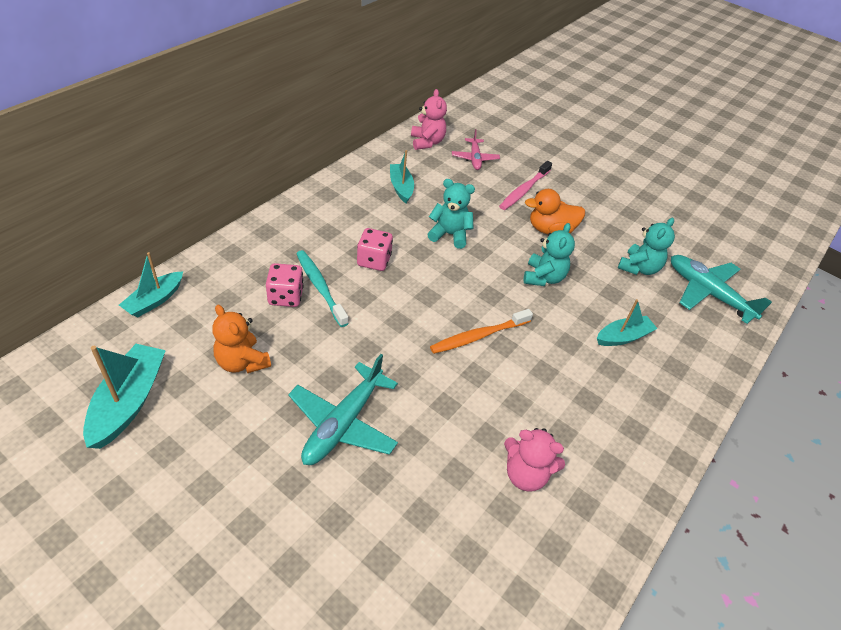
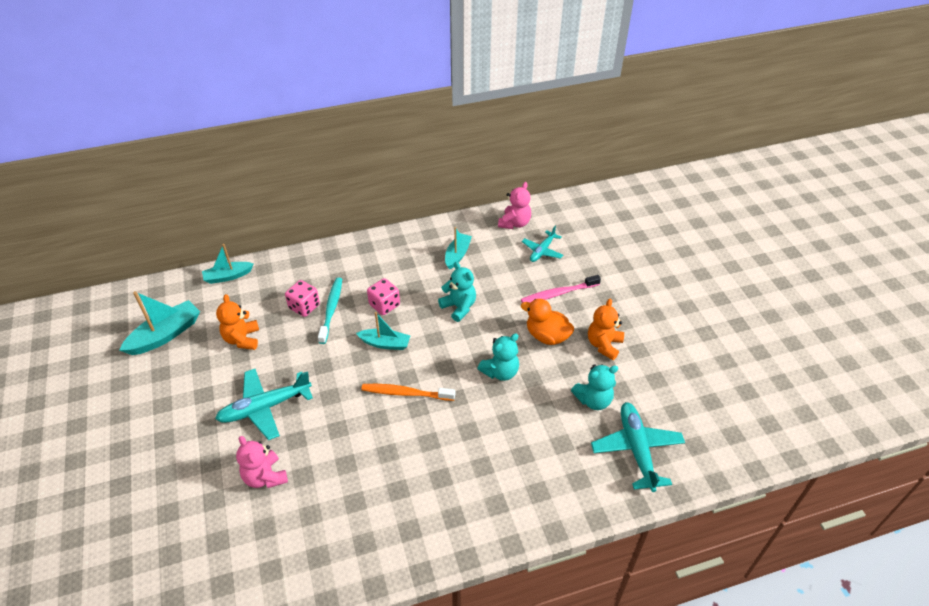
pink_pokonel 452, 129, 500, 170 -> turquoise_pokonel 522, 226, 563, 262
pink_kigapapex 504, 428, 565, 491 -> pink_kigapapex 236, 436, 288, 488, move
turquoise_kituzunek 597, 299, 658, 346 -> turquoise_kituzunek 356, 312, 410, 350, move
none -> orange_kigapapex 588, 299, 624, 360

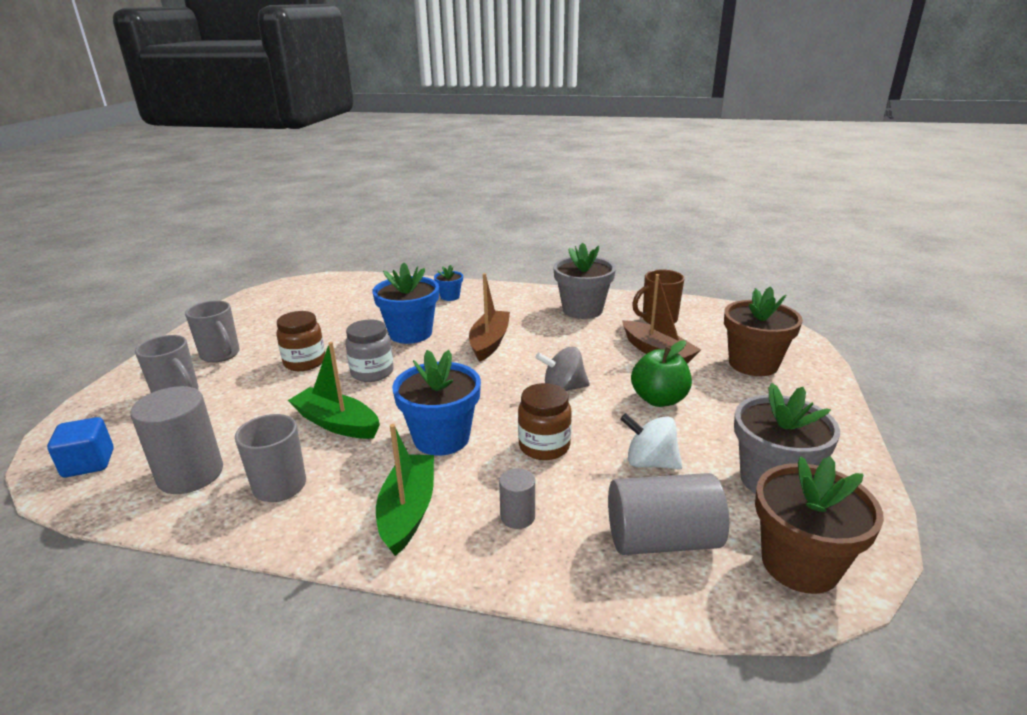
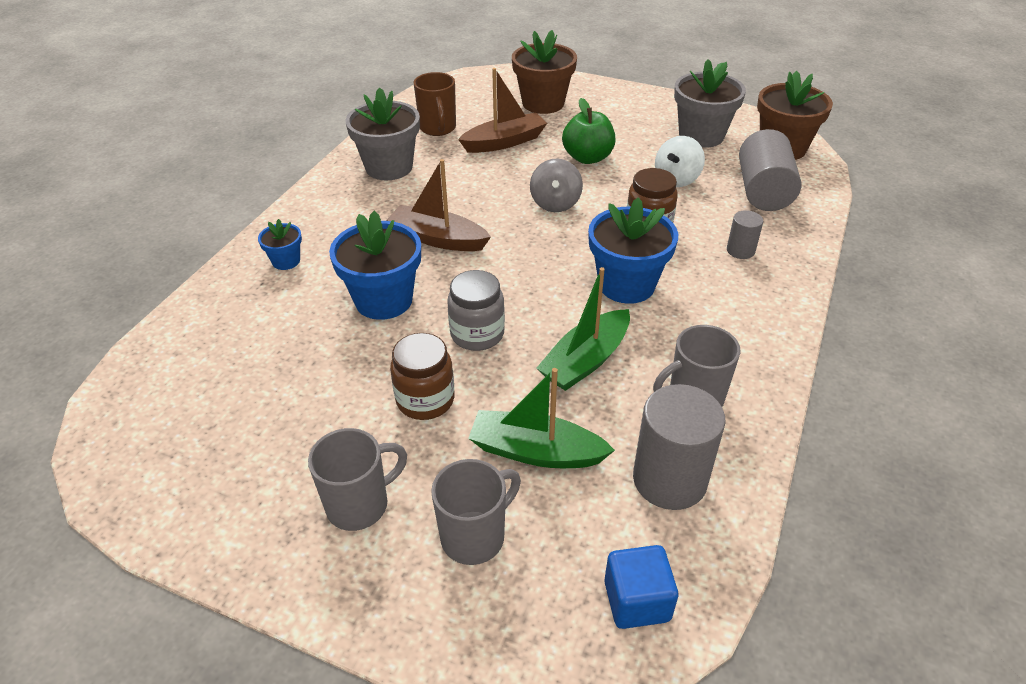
green_kituzunek 376, 424, 434, 556 -> green_kituzunek 468, 368, 615, 468, move

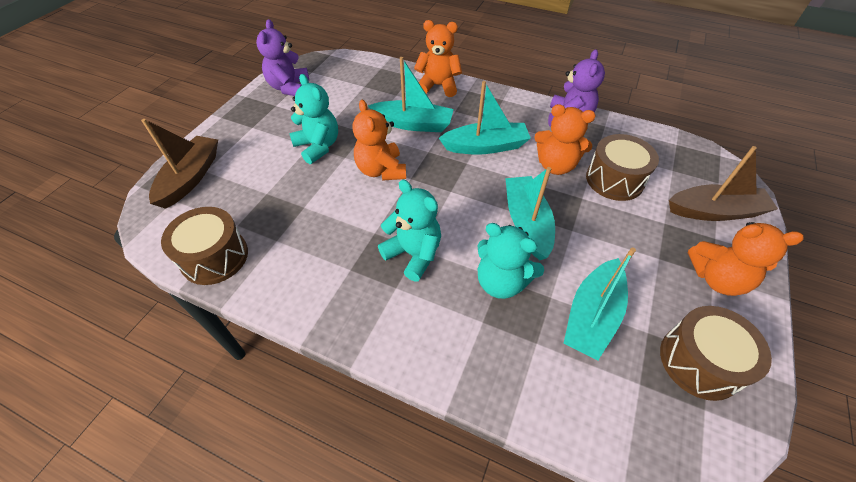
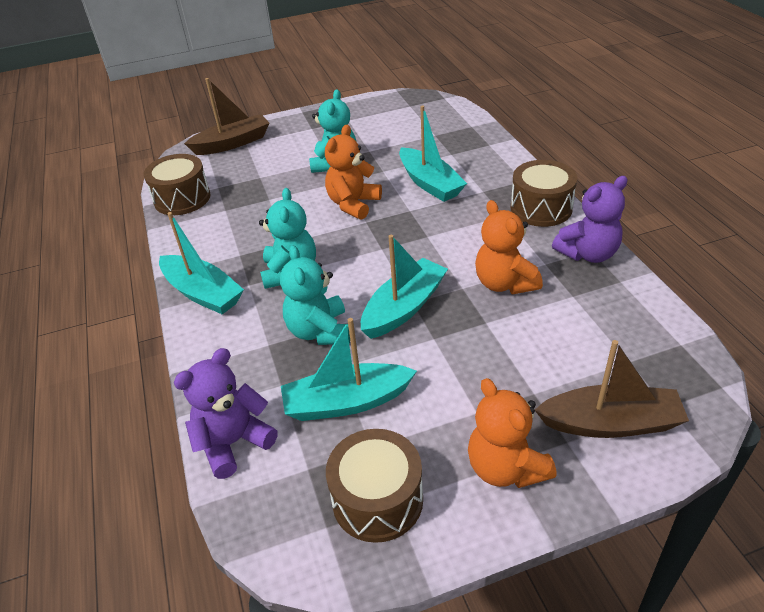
purple_kigapapex 256, 19, 310, 96 -> purple_kigapapex 174, 348, 278, 479, move
orange_kigapapex 414, 20, 462, 97 -> none
turquoise_kituzunek 439, 81, 531, 155 -> turquoise_kituzunek 159, 212, 244, 314, move
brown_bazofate 586, 134, 659, 201 -> brown_bazofate 511, 160, 578, 227, move
brown_kituzunek 669, 146, 778, 221 -> brown_kituzunek 535, 340, 689, 438, 45 degrees counterclockwise

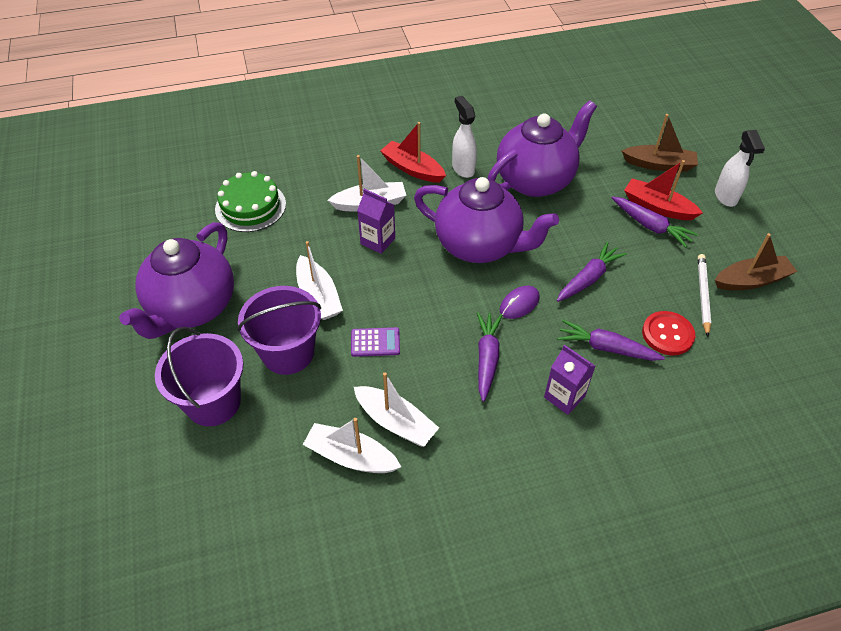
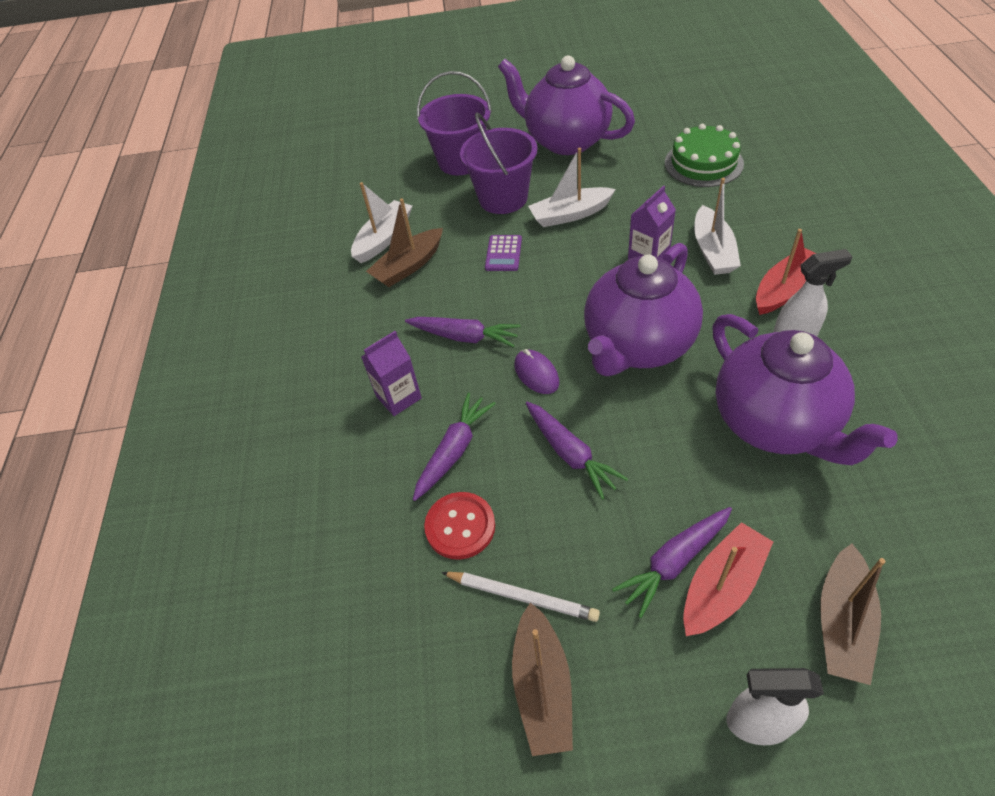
white_kituzunek 354, 372, 439, 447 -> brown_kituzunek 366, 199, 443, 287

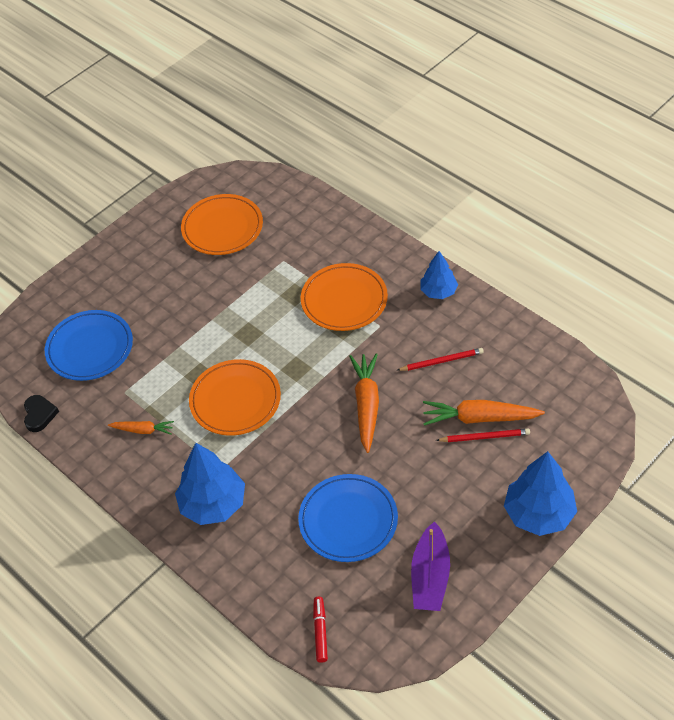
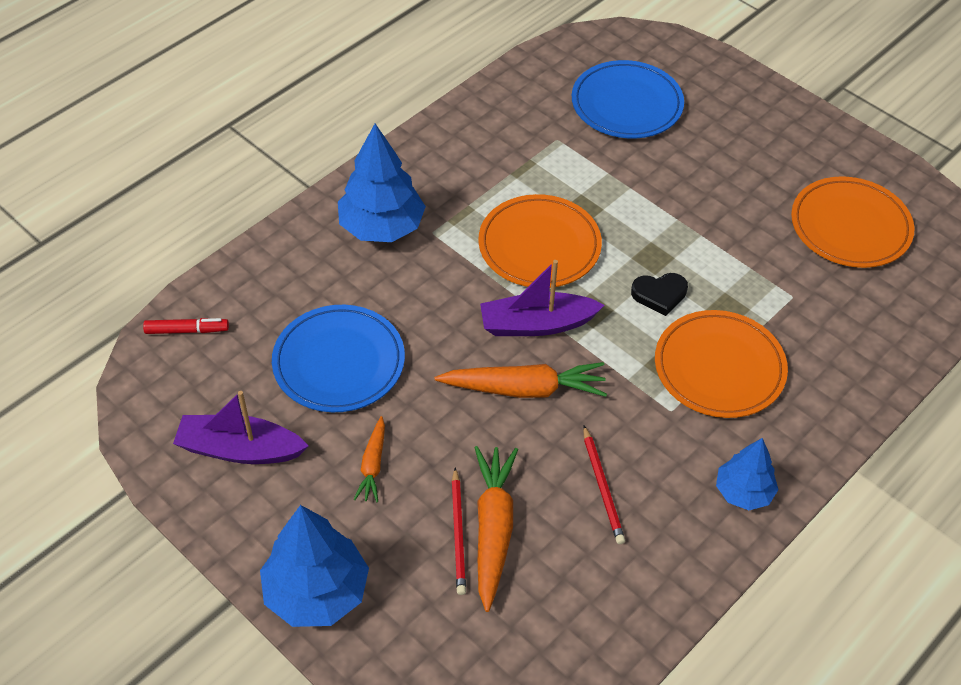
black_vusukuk 24, 395, 59, 432 -> black_vusukuk 631, 273, 688, 316, move
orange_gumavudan 108, 421, 174, 435 -> orange_gumavudan 354, 416, 385, 502, move
none -> purple_kituzunek 480, 260, 605, 336

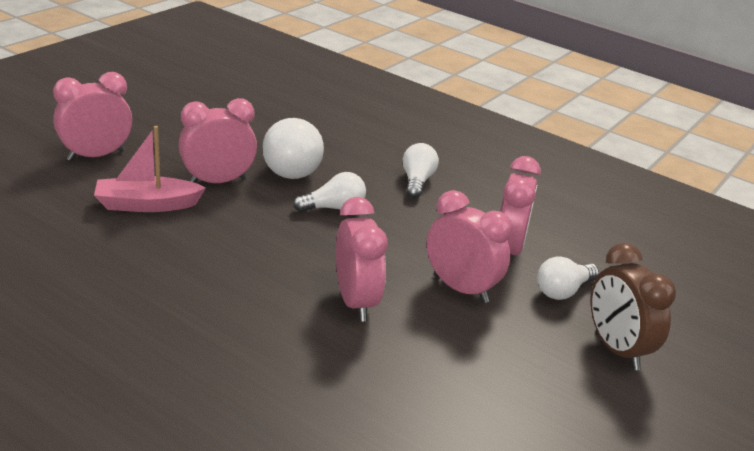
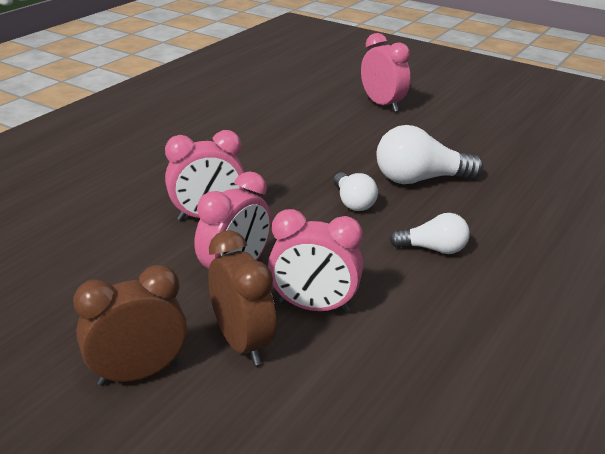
pink_kituzunek 94, 126, 206, 212 -> none
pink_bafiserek 179, 98, 257, 183 -> none
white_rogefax 537, 256, 599, 300 -> brown_bafiserek 208, 230, 277, 365

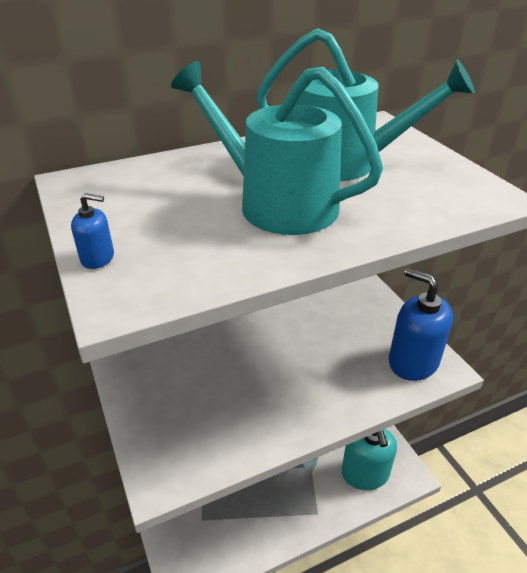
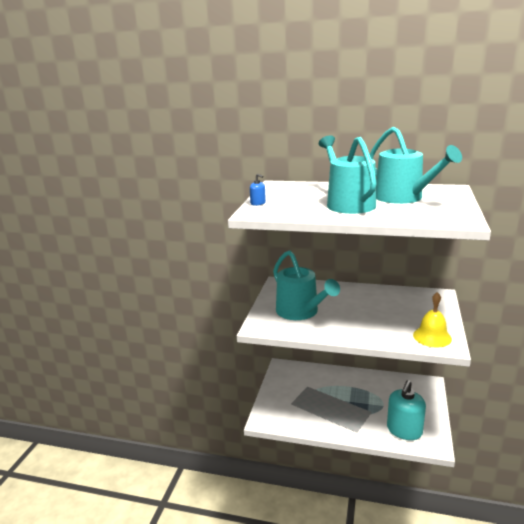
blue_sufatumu 389, 268, 453, 381 -> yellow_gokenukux 413, 292, 452, 348
none -> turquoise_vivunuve 273, 250, 340, 320

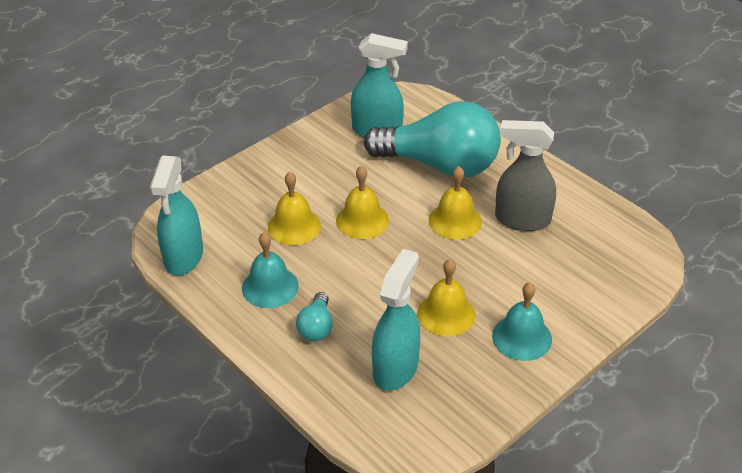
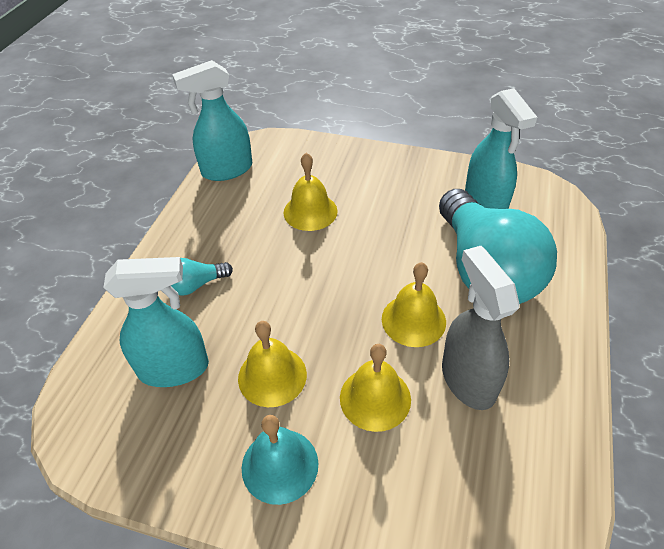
turquoise_gokenukux 242, 232, 299, 308 -> none
yellow_gokenukux 336, 166, 389, 239 -> yellow_gokenukux 340, 344, 411, 432, move

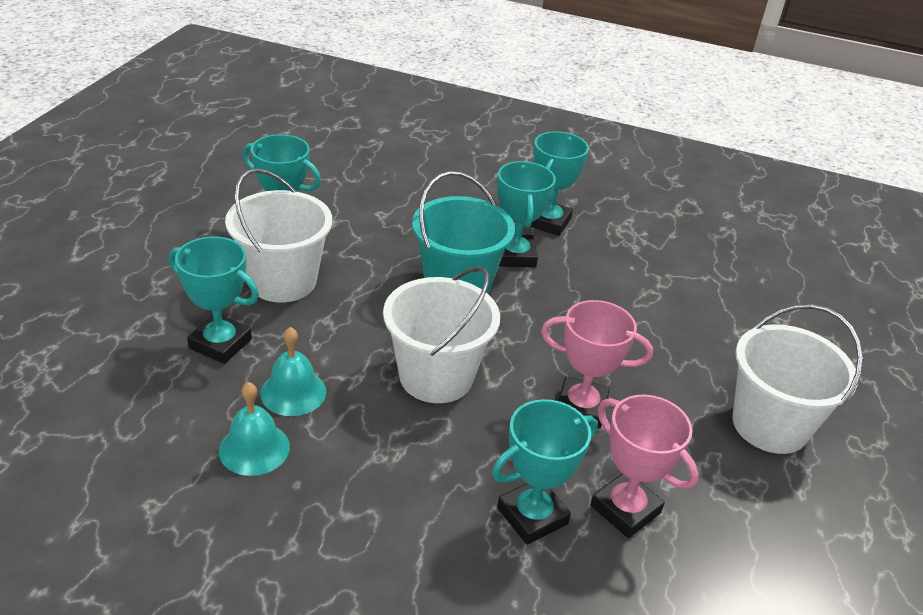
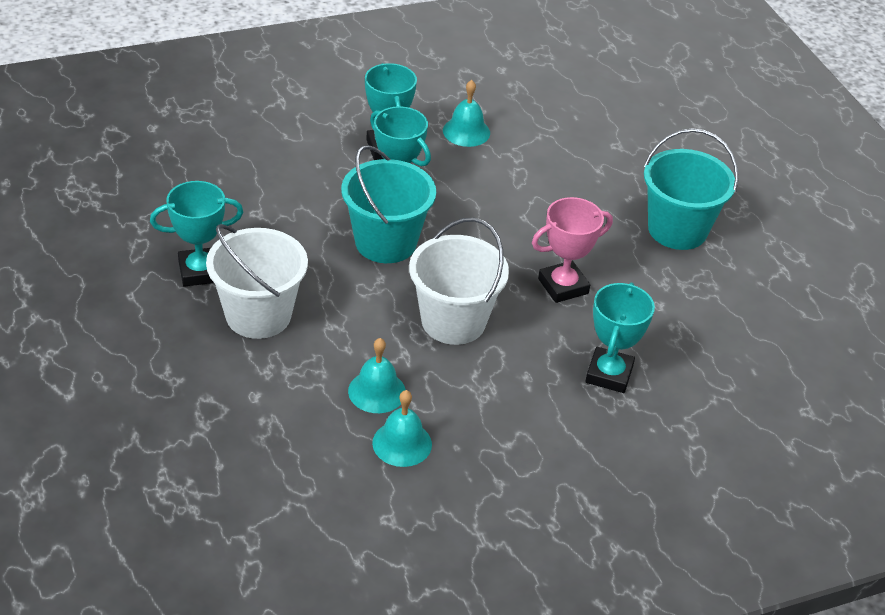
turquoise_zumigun 169, 237, 259, 364 -> none
pink_zumigun 591, 395, 699, 538 -> none
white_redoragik 732, 304, 863, 454 -> turquoise_redoragik 644, 128, 739, 250
none -> turquoise_gokenukux 443, 80, 490, 147

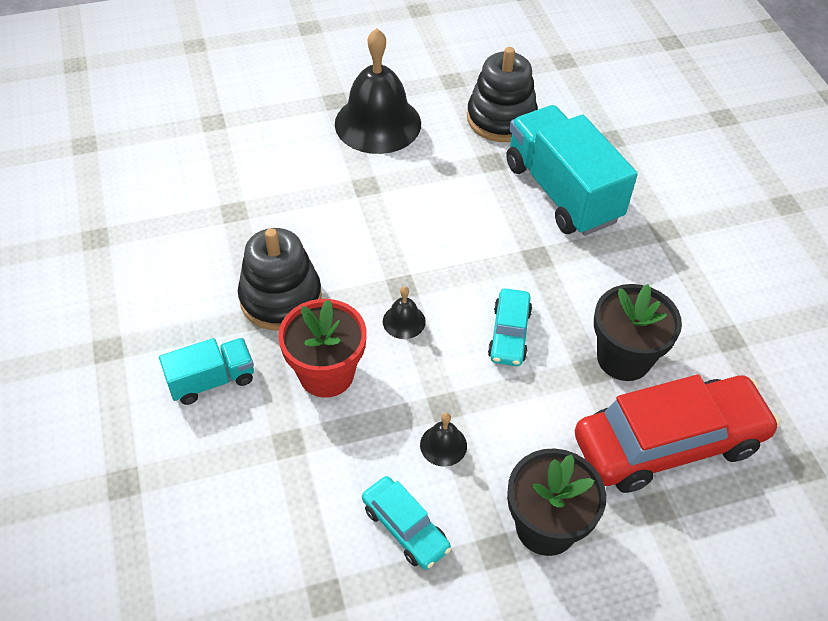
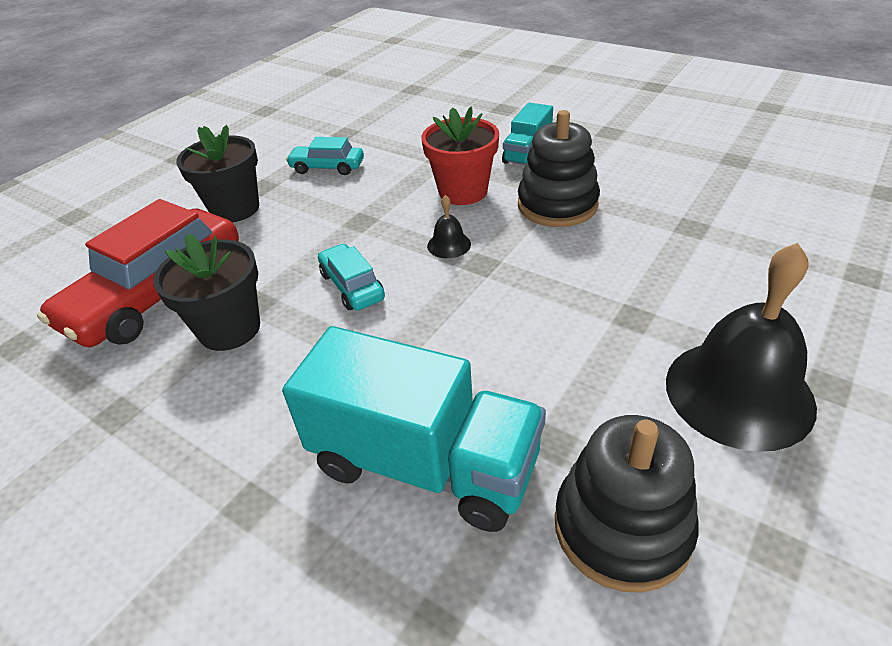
black_gokenukux 420, 413, 467, 467 -> none

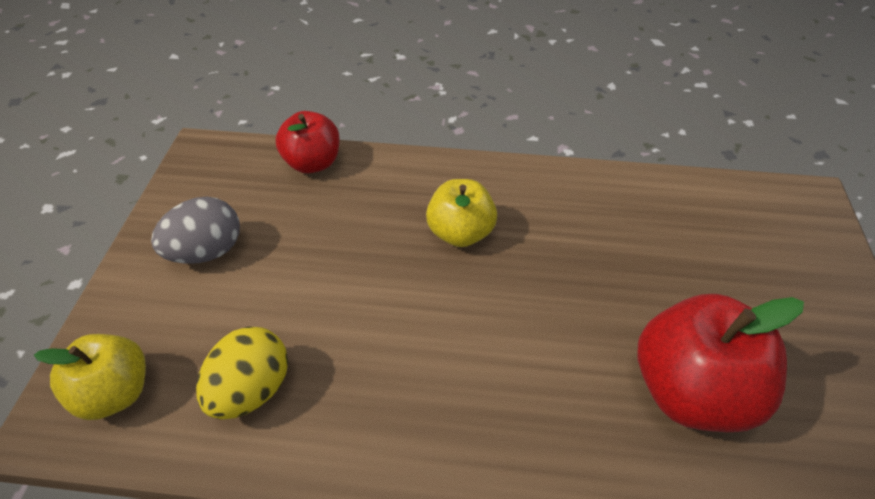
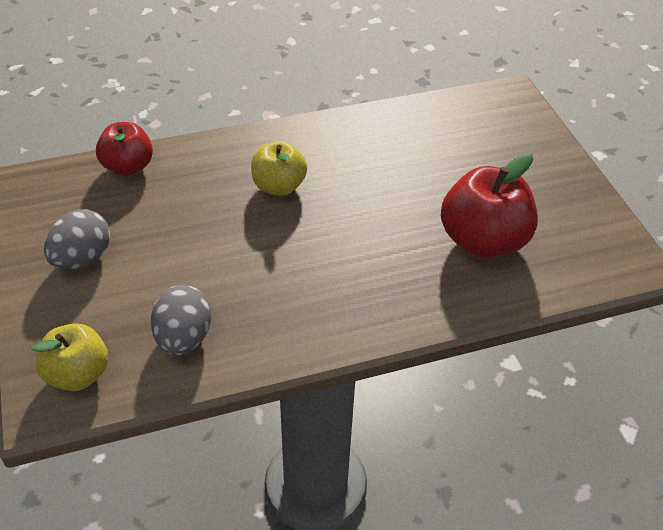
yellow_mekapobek 196, 326, 288, 420 -> grey_mekapobek 151, 285, 211, 356

